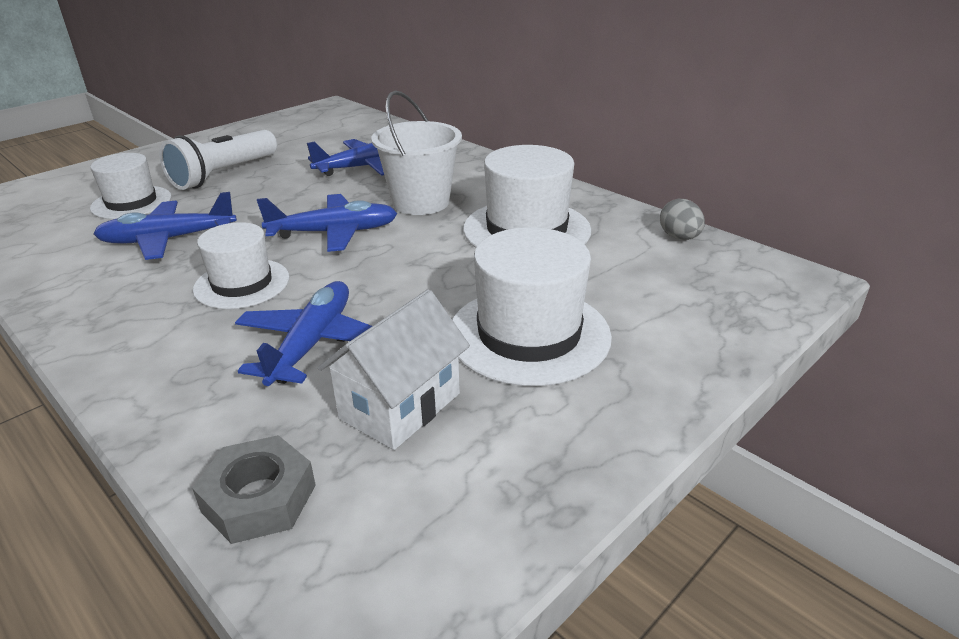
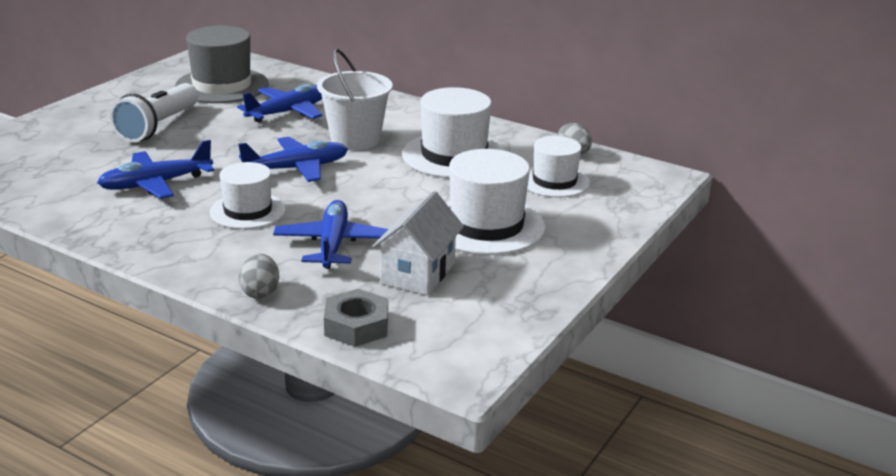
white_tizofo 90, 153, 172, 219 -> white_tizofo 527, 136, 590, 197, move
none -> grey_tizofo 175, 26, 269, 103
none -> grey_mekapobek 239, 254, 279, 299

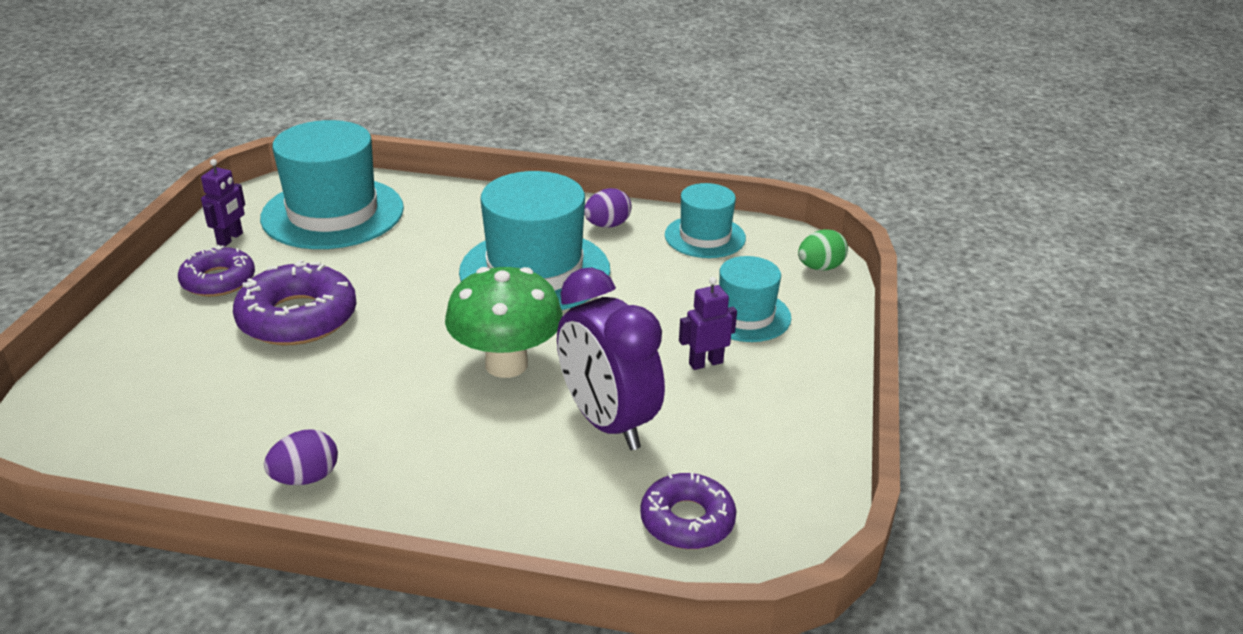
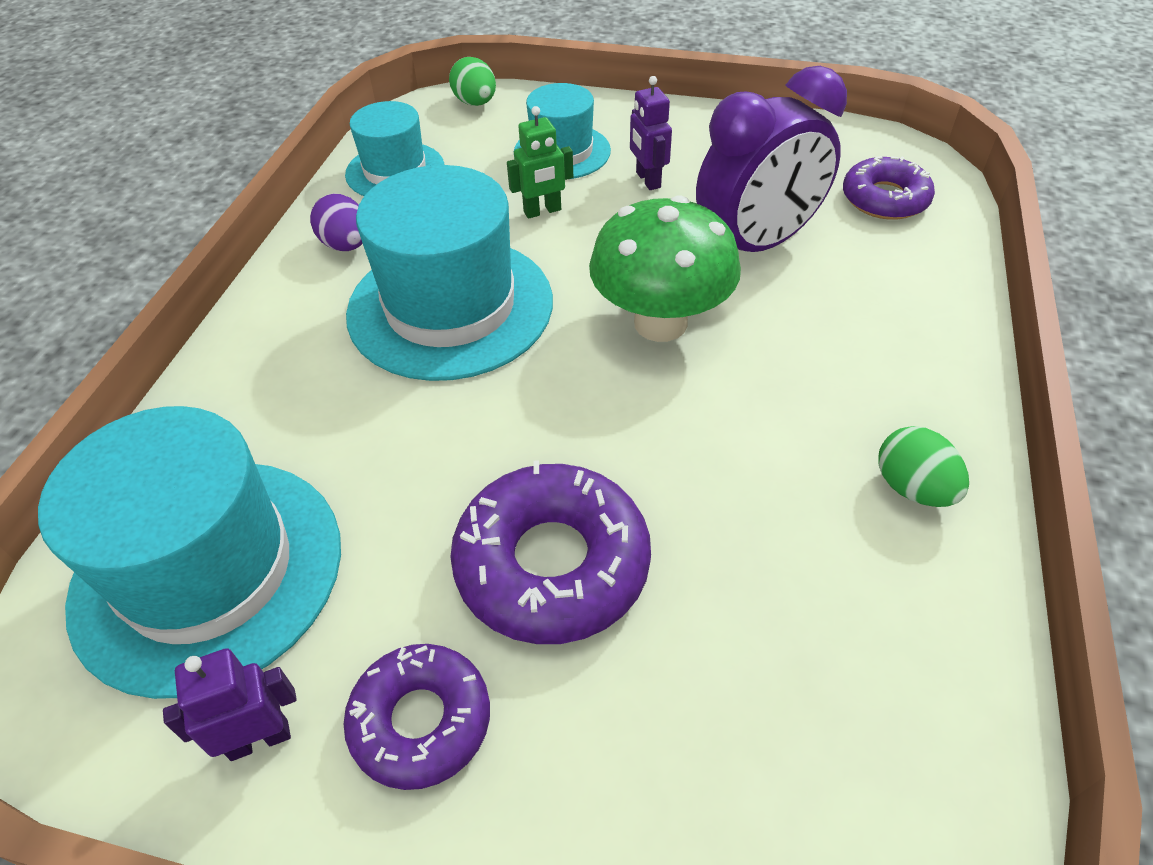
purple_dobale 201, 159, 245, 246 -> purple_dobale 163, 648, 297, 761, 45 degrees counterclockwise
purple_mekapobek 264, 429, 338, 485 -> green_mekapobek 878, 426, 969, 507
none -> green_dobale 507, 106, 573, 219

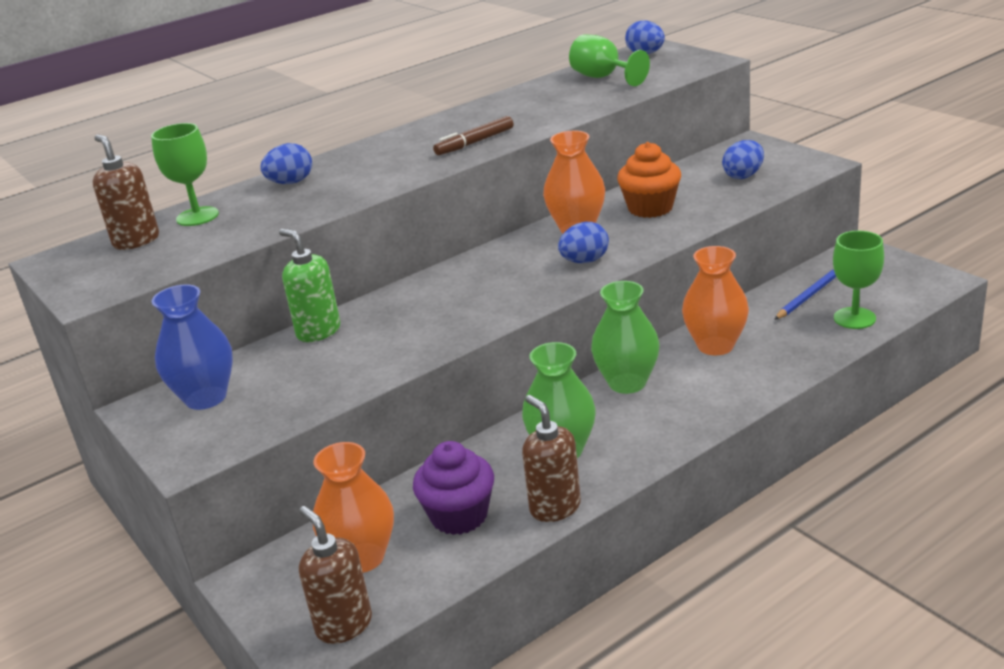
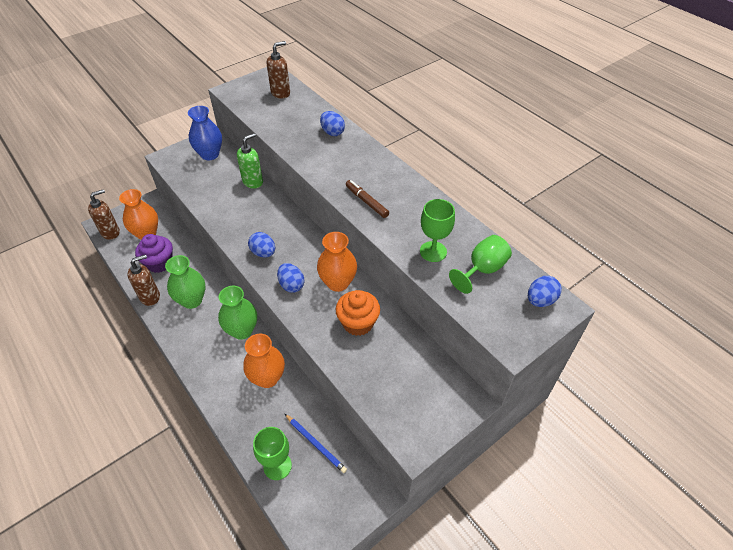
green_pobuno 151, 123, 219, 226 -> green_pobuno 420, 199, 455, 262, move
blue_mekapobek 722, 140, 764, 179 -> blue_mekapobek 248, 232, 275, 258, move

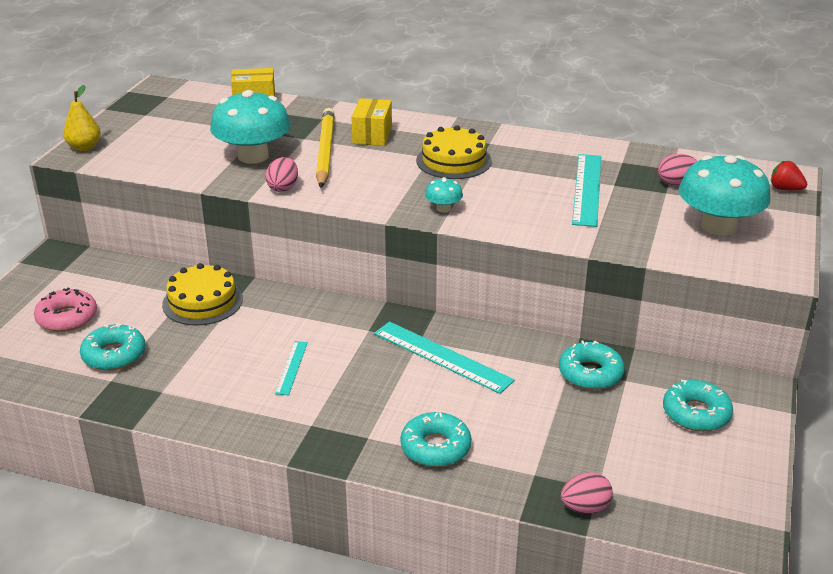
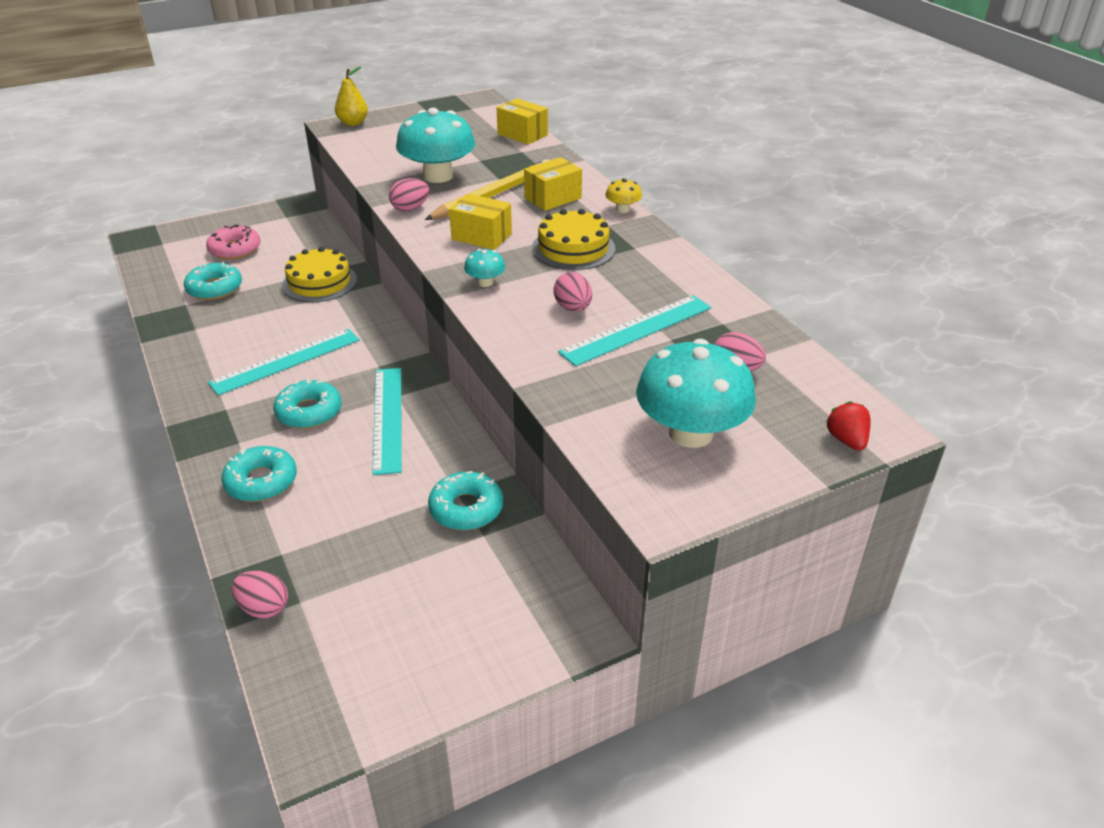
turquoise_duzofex 275, 341, 308, 395 -> turquoise_duzofex 208, 329, 360, 396, x1.86
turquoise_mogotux 663, 380, 733, 432 -> turquoise_mogotux 273, 378, 342, 429, move
none -> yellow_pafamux 449, 194, 512, 250
none -> pink_mekapobek 553, 272, 592, 312
none -> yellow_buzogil 605, 178, 642, 213

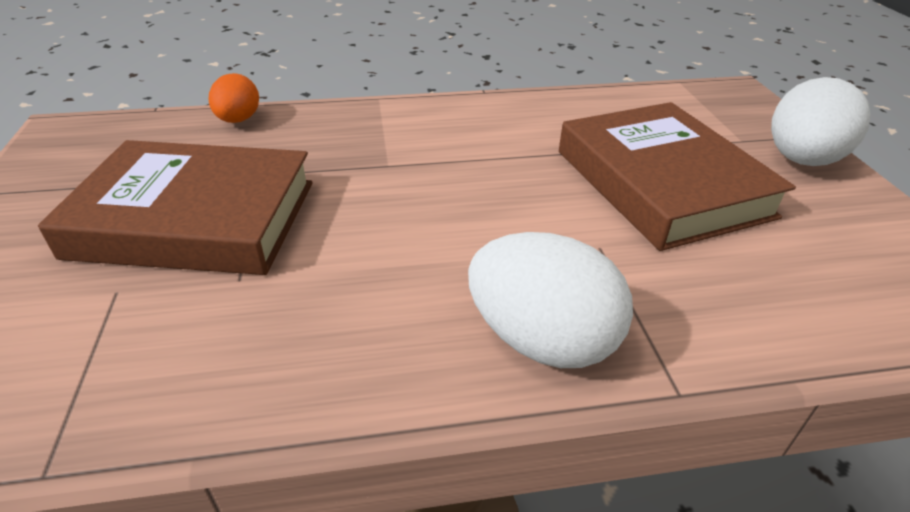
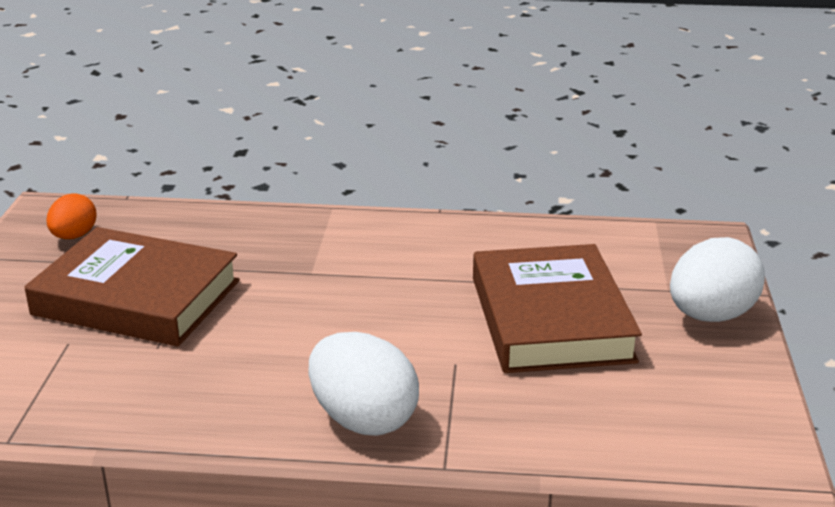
orange_mekapobek 209, 73, 259, 123 -> orange_mekapobek 46, 193, 96, 239, move

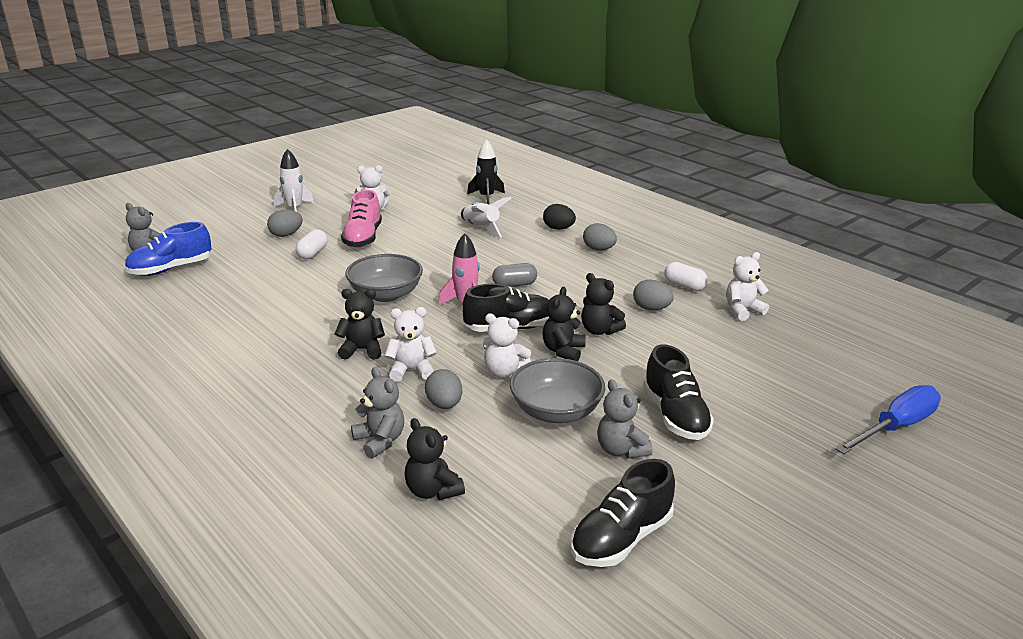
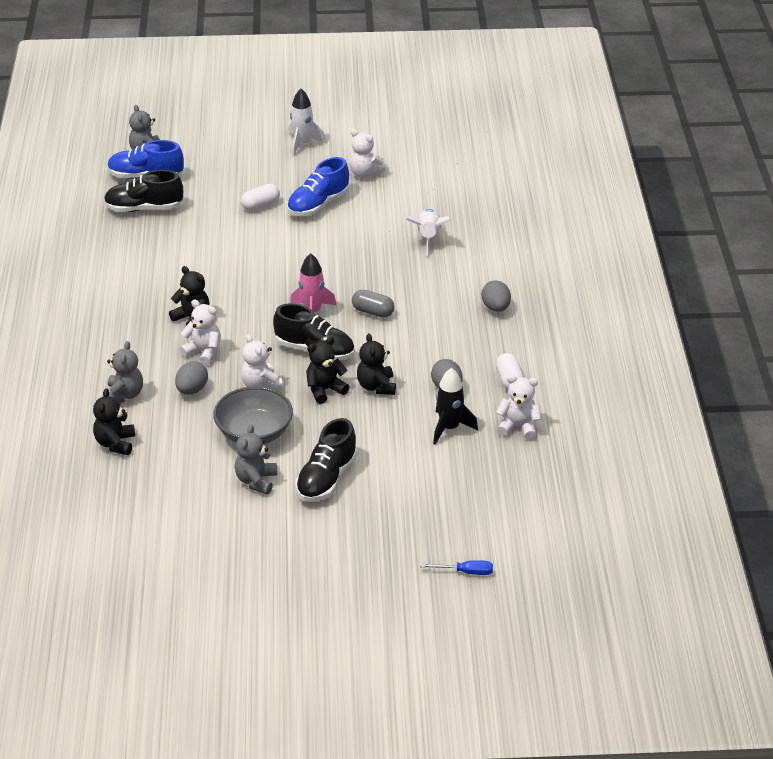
grey_mekapobek 267, 210, 303, 237 -> none
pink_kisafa 341, 190, 382, 248 -> blue_kisafa 287, 157, 349, 216
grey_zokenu 346, 254, 423, 302 -> none
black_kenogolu 467, 140, 505, 204 -> black_kenogolu 433, 368, 478, 445, move
black_mekapobek 543, 204, 576, 230 -> none
black_kisafa 571, 459, 675, 567 -> black_kisafa 104, 170, 183, 212, move
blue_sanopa 836, 385, 941, 454 -> blue_sanopa 420, 560, 493, 575, x0.52

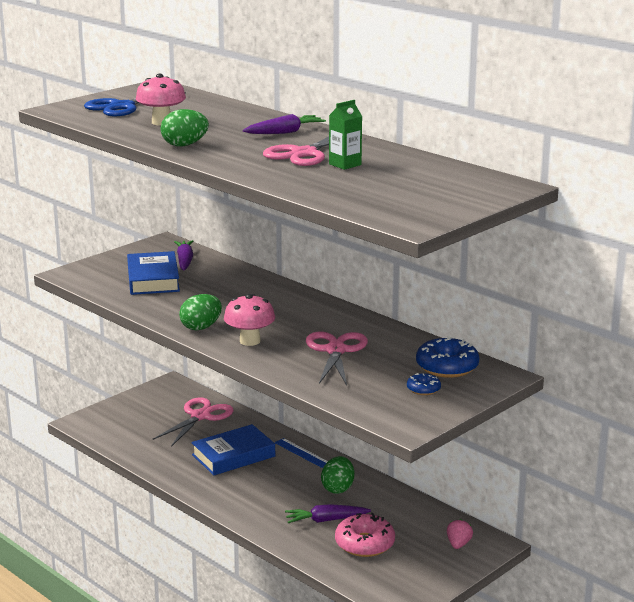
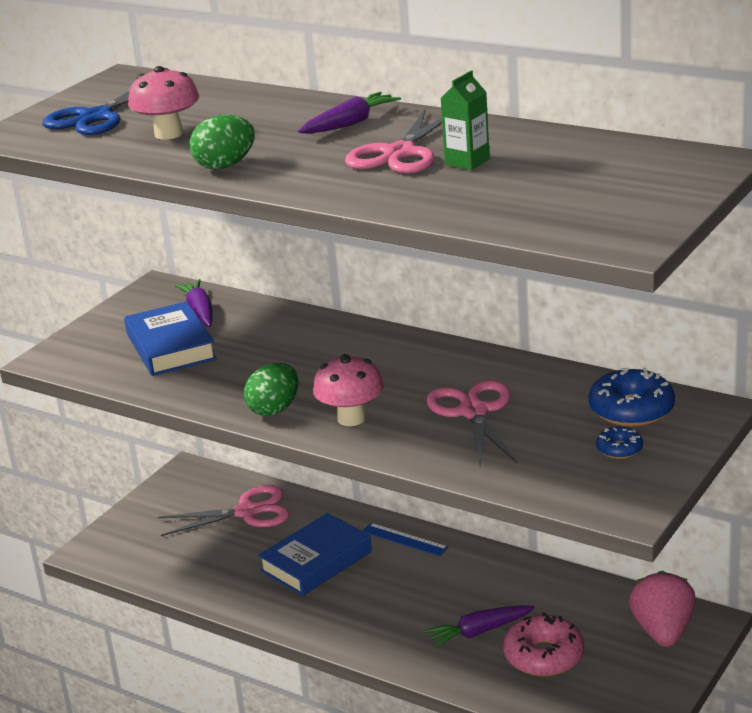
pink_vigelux 153, 397, 234, 447 -> pink_vigelux 158, 485, 290, 536, 60 degrees clockwise
green_mekapobek 321, 456, 354, 494 -> none
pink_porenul 447, 519, 473, 549 -> pink_porenul 629, 571, 696, 647, x1.87

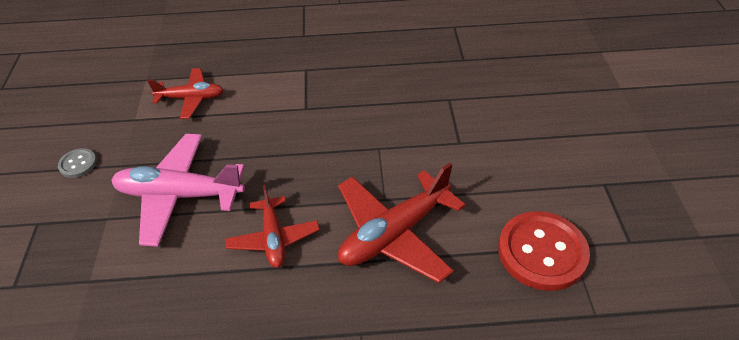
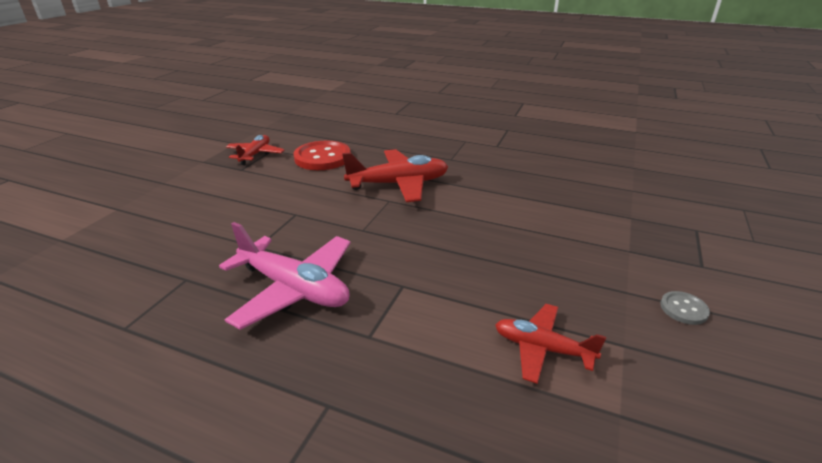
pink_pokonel 111, 134, 245, 247 -> pink_pokonel 219, 222, 350, 330, move
red_pokonel 225, 185, 320, 268 -> red_pokonel 226, 135, 285, 165, move

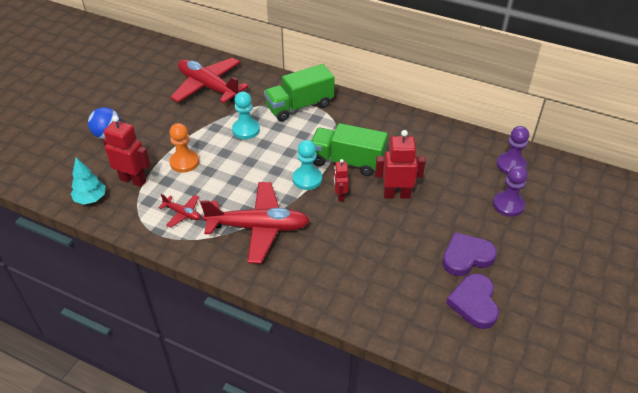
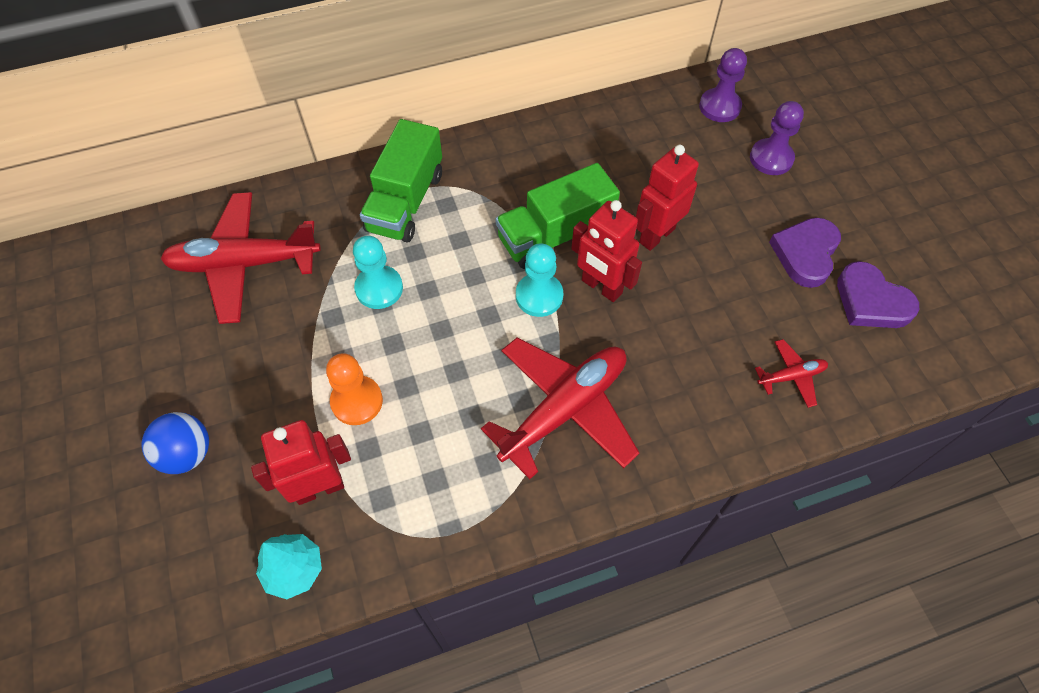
red_pokonel 158, 194, 201, 228 -> red_pokonel 755, 339, 828, 408, move
red_dobale 334, 159, 349, 201 -> red_dobale 571, 200, 642, 302, x1.70

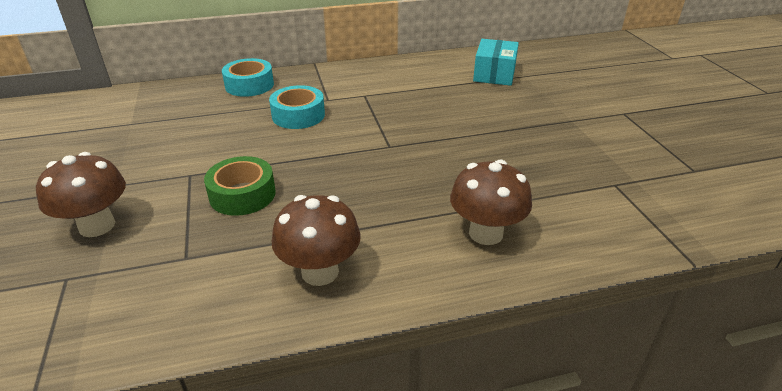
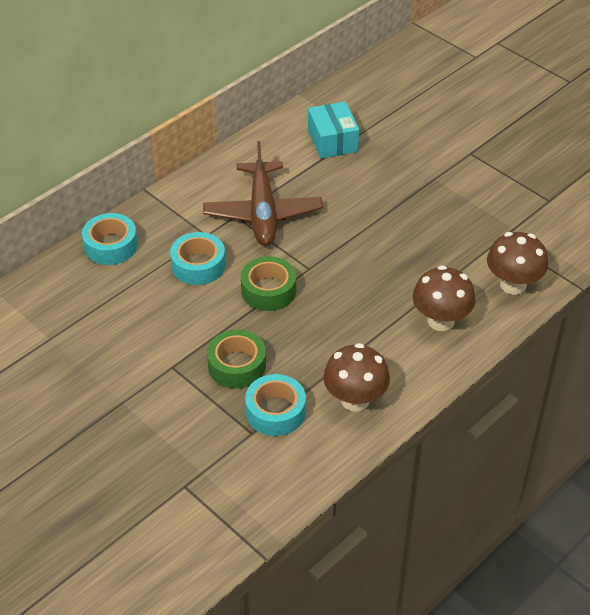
brown_buzogil 36, 152, 126, 237 -> brown_buzogil 487, 232, 548, 295, move
none -> brown_pokonel 203, 141, 323, 246
none -> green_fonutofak 241, 256, 296, 311
none -> turquoise_fonutofak 245, 374, 306, 436

